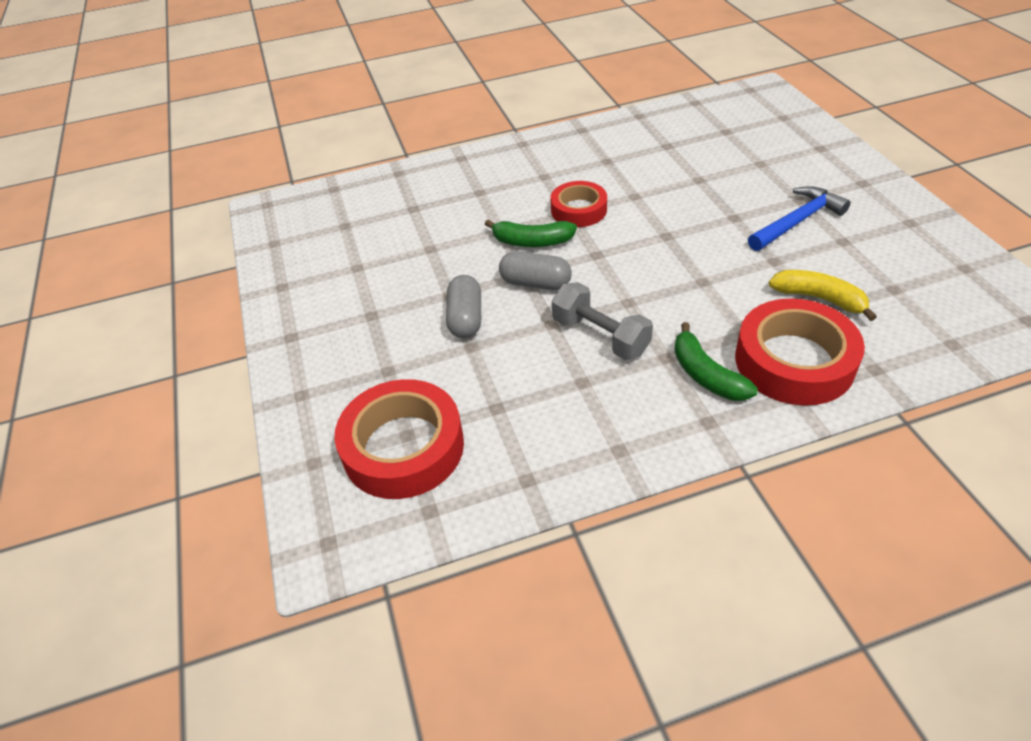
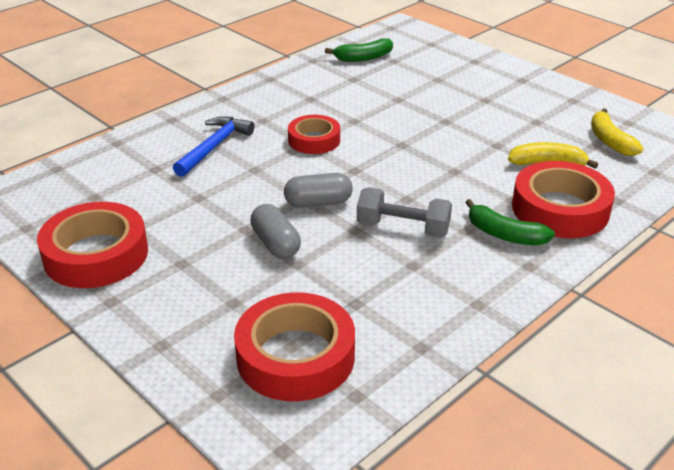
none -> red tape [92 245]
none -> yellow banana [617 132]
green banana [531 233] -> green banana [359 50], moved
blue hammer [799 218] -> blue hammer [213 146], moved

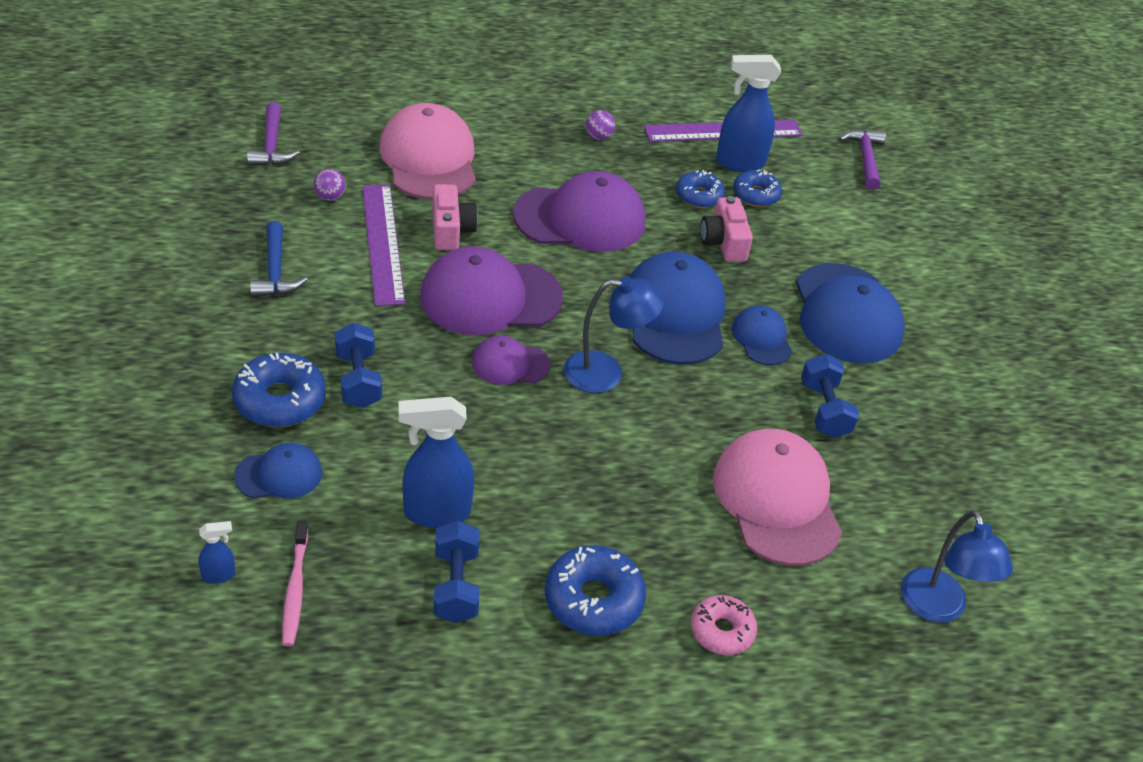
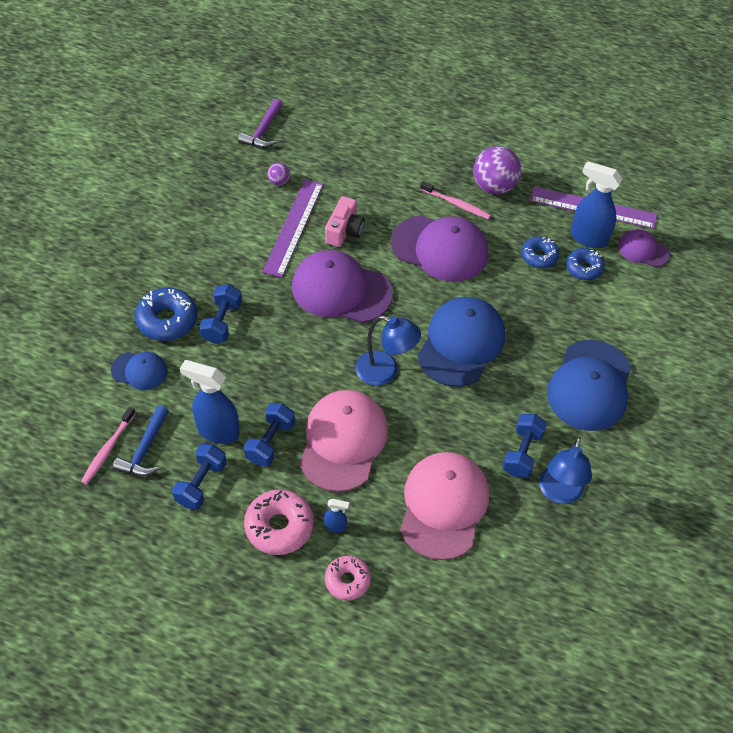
pink camera [726 229] -> none
blue cap [762 335] -> none
purple hammer [862 159] -> none
none -> blue dumbbell [269 434]
none -> pink toothbrush [455 200]
blue spray bottle [216 552] -> blue spray bottle [336 516], moved
blue hammer [279 259] -> blue hammer [141 441], moved
pink cap [428 151] -> pink cap [343 441], moved
purple cap [511 360] -> purple cap [644 248], moved
blue lamp [957 566] -> blue lamp [566 470], moved
blue donut [595 590] -> pink donut [279 522]
purple ball [600 125] -> purple ball [497 170], x2.08

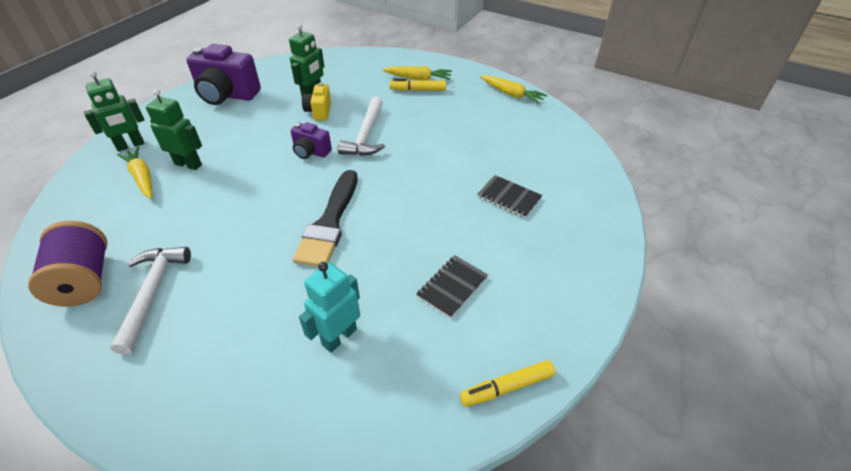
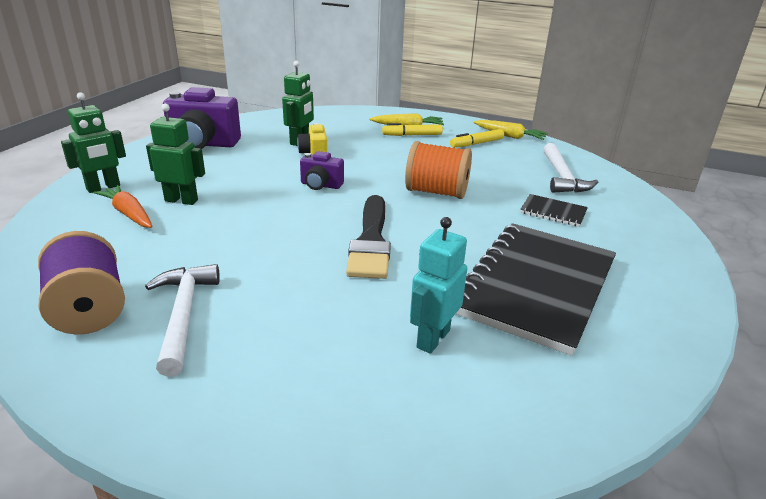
none -> orange spool [438 170]
white hammer [361 126] -> white hammer [570 168], moved
yellow marker [507 383] -> yellow marker [477 138], moved
yellow carrot [134 172] -> orange carrot [123 206]
black notebook [452 286] -> black notebook [536 289], x2.40

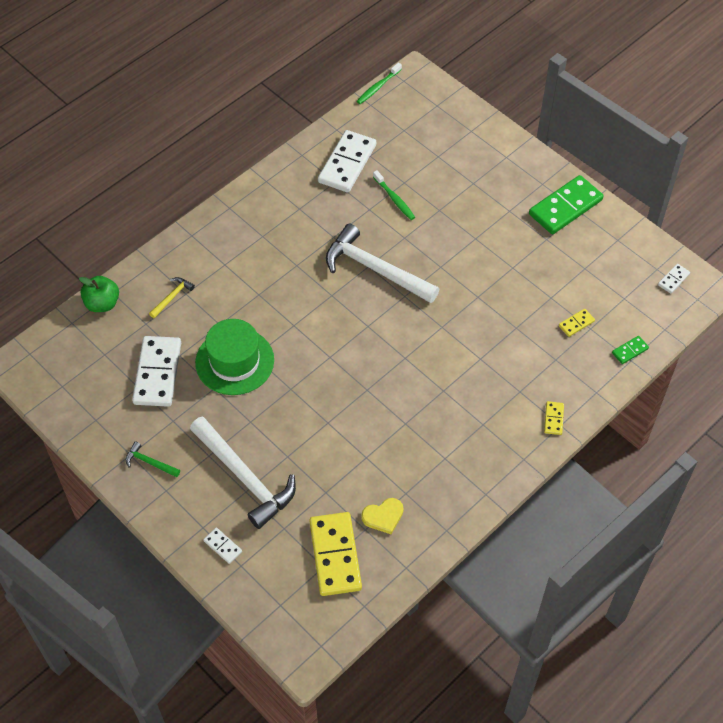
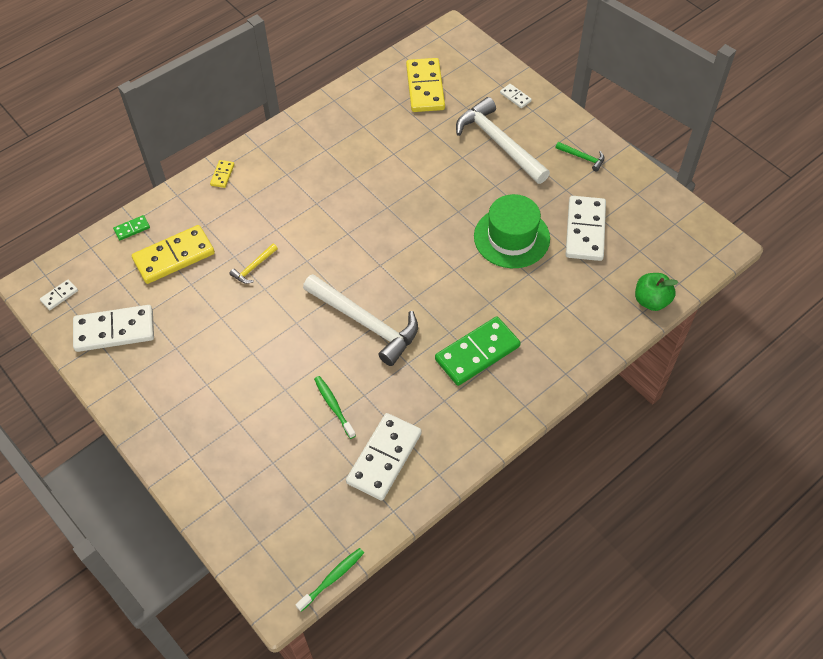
yellow heart [382 516] -> none
none -> white domino [113 328]
yellow hammer [172 297] -> yellow hammer [254 263], moved
green domino [566 204] -> green domino [478 351], moved
yellow domino [577 323] -> yellow domino [173 254], x2.22

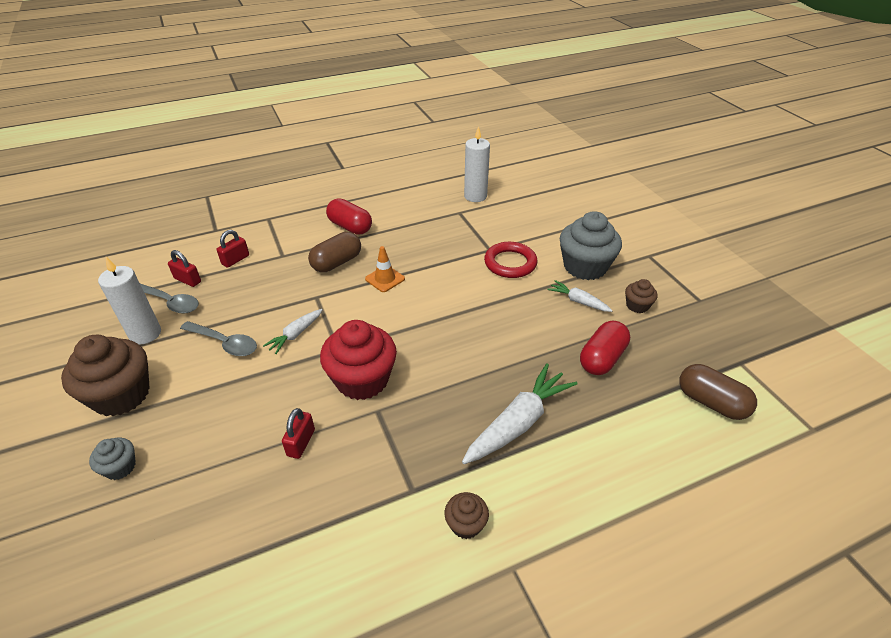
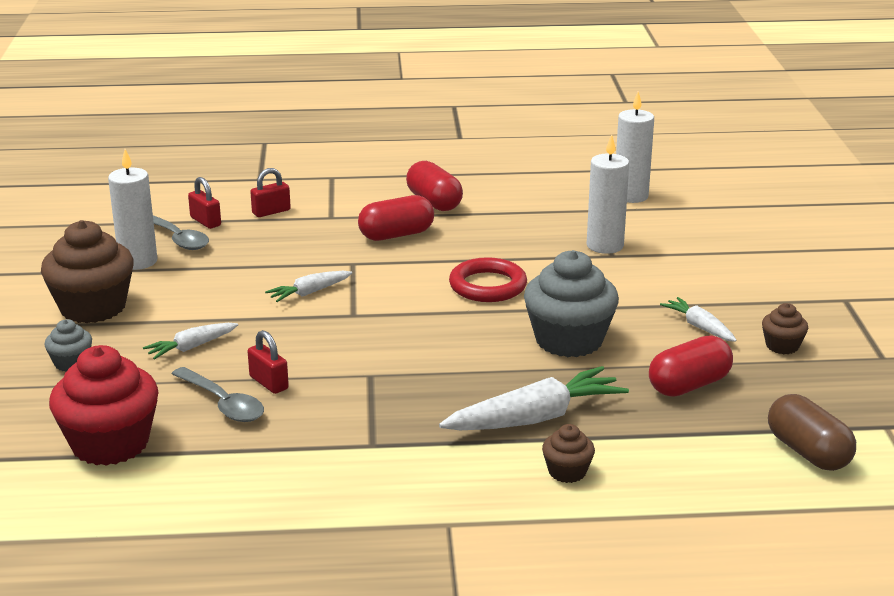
orange traffic cone [385 269] -> none
none -> white carrot [190 341]
none -> white candle [608 194]
grey spoon [218 338] -> grey spoon [218 394], moved
red cupcake [358 360] -> red cupcake [103 405], moved
brown cupcake [466 515] -> brown cupcake [568 453], moved
red ring [510 260] -> red ring [488 279], moved
grey cupcake [591 245] -> grey cupcake [571 303], moved
brown capsule [334 252] -> red capsule [396 218]
red padlock [298 433] -> red padlock [268 362], 75 degrees counterclockwise

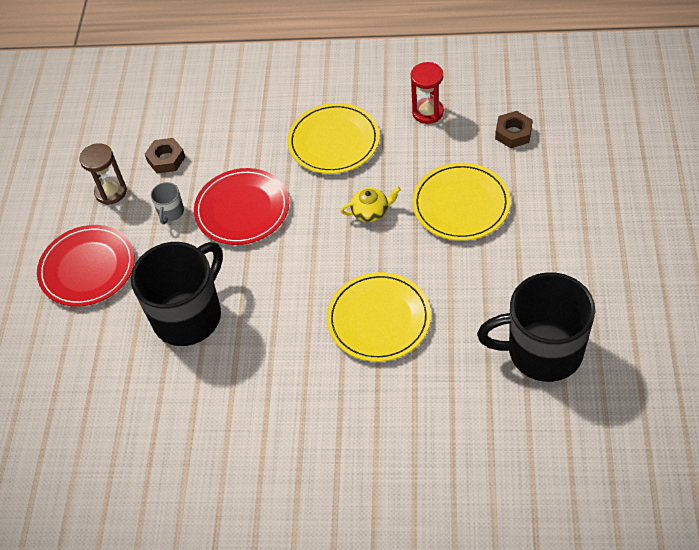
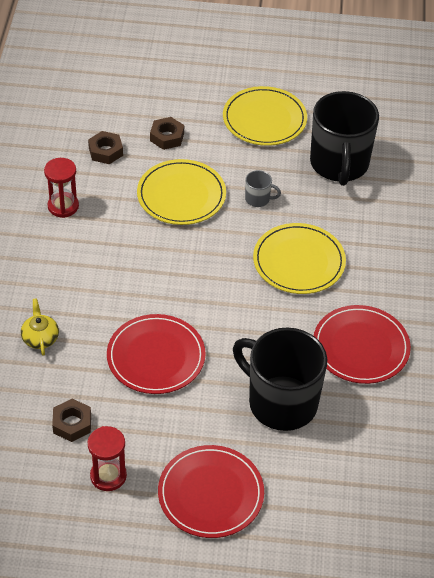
none -> brown nut [167 133]
none -> red plate [362 344]
grey mug [167 203] -> grey mug [263 188], moved
yellow plate [333 138] -> yellow plate [265 116], moved
yellow teapot [371 204] -> yellow teapot [40 327], moved
brown hourglass [103 174] -> red hourglass [107 458]

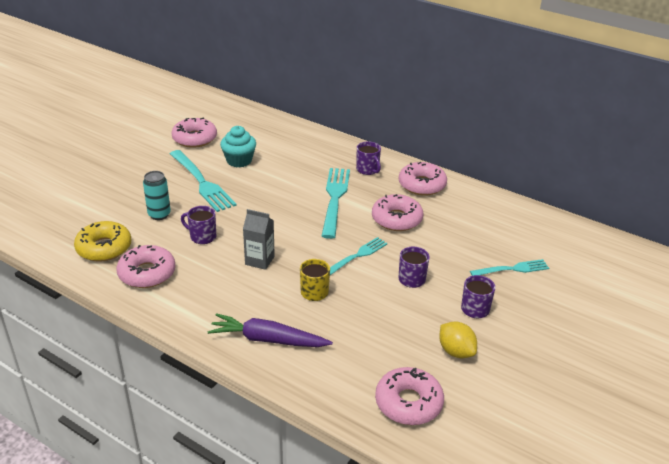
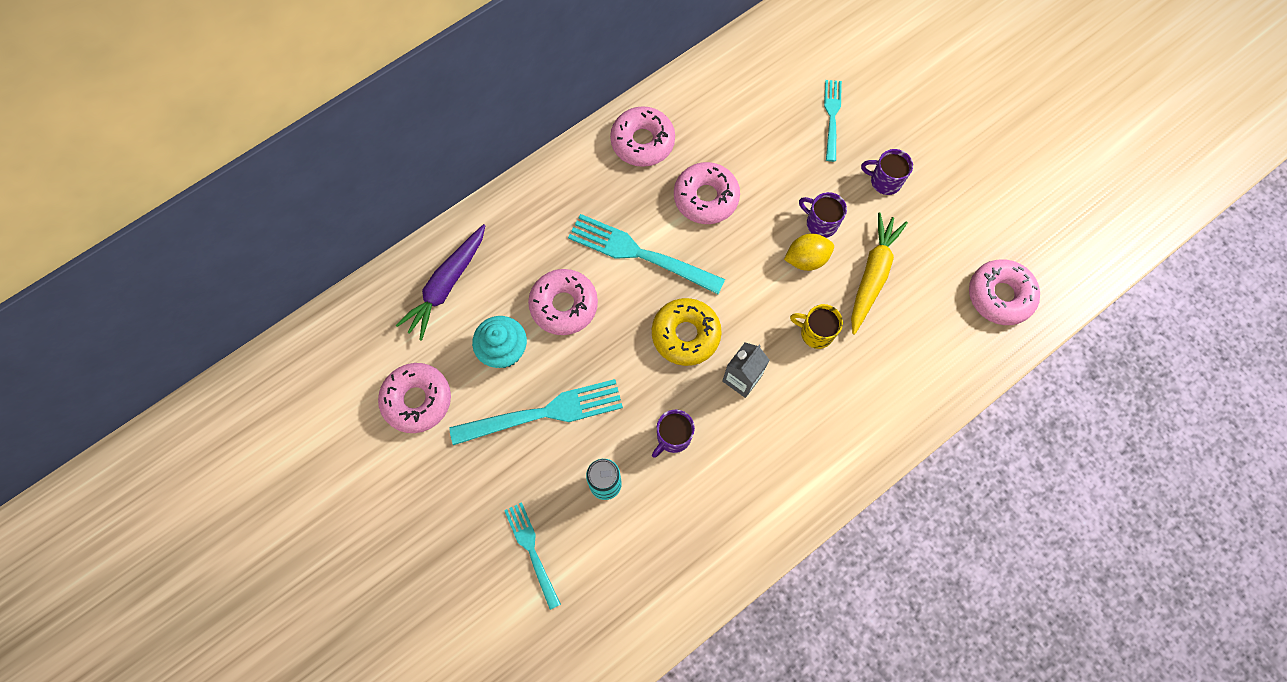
purple mug [368 158] -> none
none -> yellow carrot [879 273]
yellow donut [103 241] -> yellow donut [687 332], moved
pink donut [146 266] -> pink donut [563 302], moved
purple carrot [270 330] -> purple carrot [441 282], moved
turquoise fork [359 256] -> turquoise fork [532 556], moved
yellow lemon [458 340] -> yellow lemon [809 252], moved

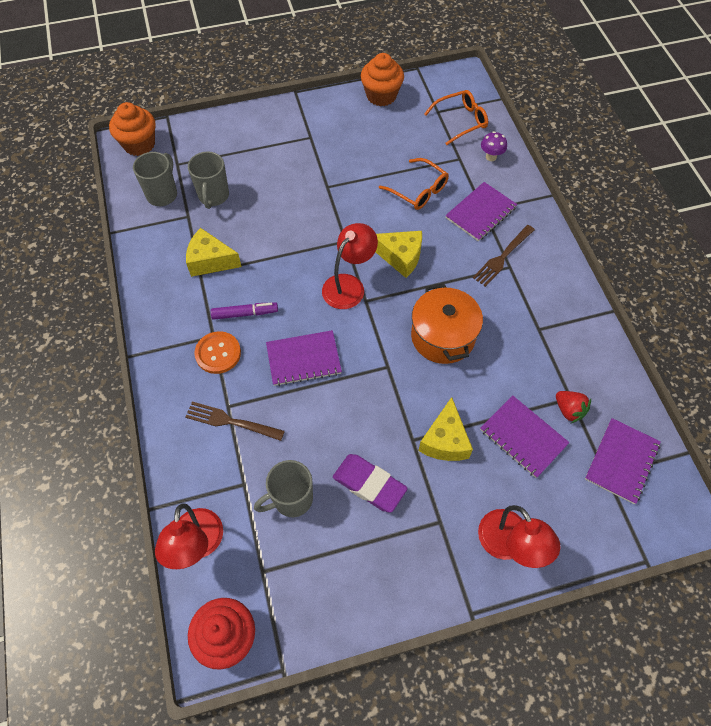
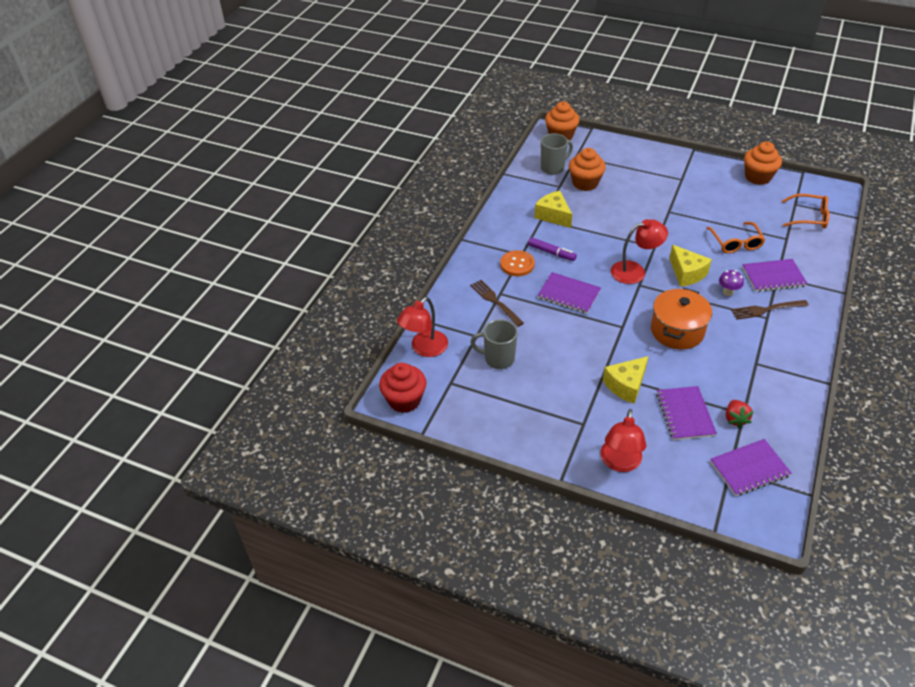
purple eraser [370 483] -> none
purple mushroom [494 146] -> purple mushroom [731 283], moved
grey mug [208 180] -> orange cupcake [587 169]

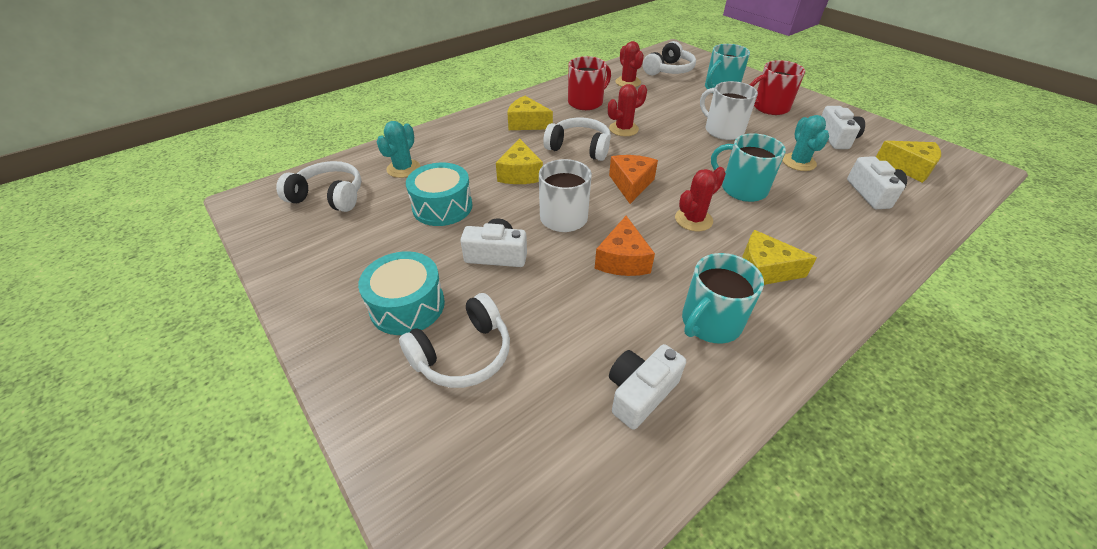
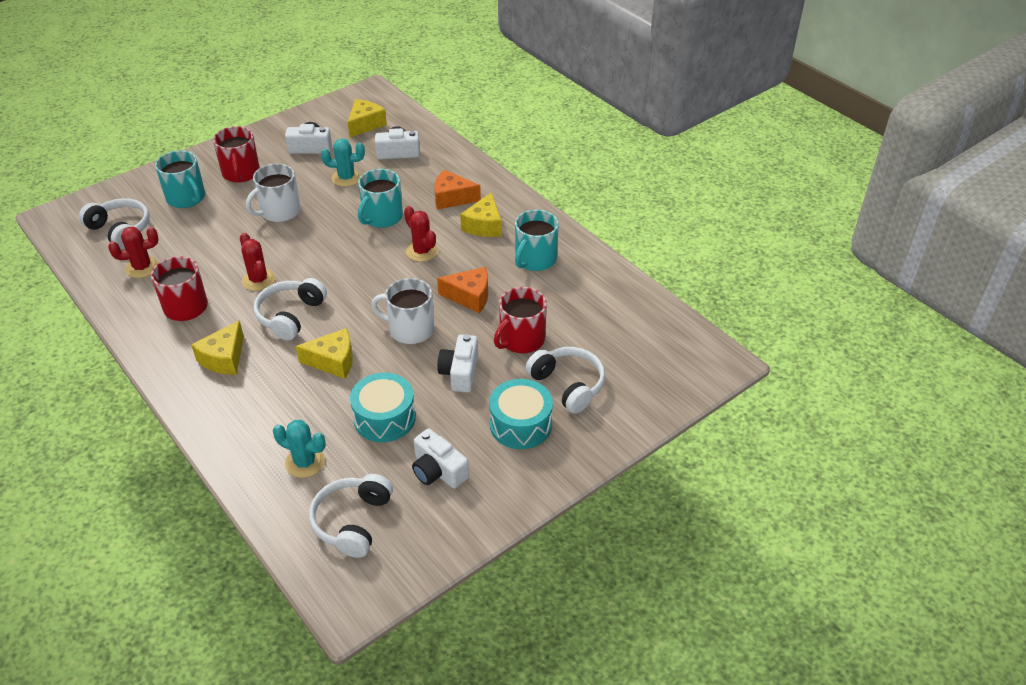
none -> red mug [520 320]
orange cheese [633 179] -> orange cheese [458 190], moved
white camera [647 387] -> white camera [440 458], moved
turquoise mug [723 298] -> turquoise mug [537 240], 75 degrees clockwise

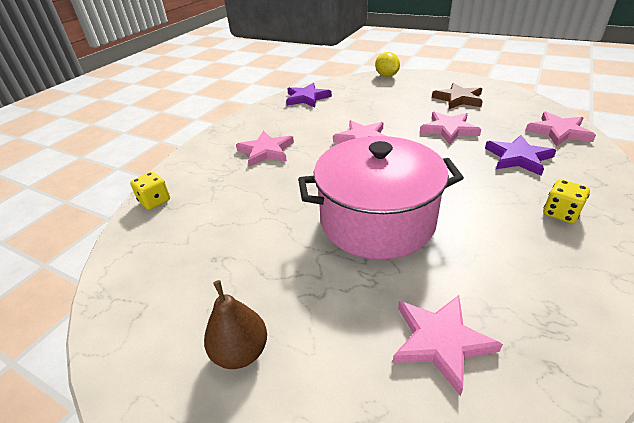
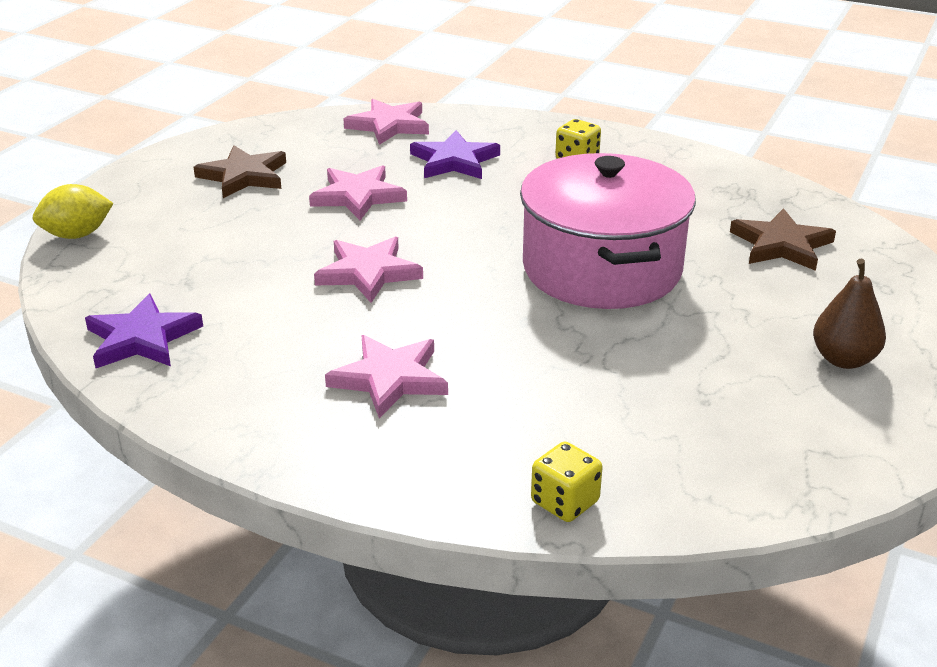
pink star [448 345] -> brown star [783 239]

